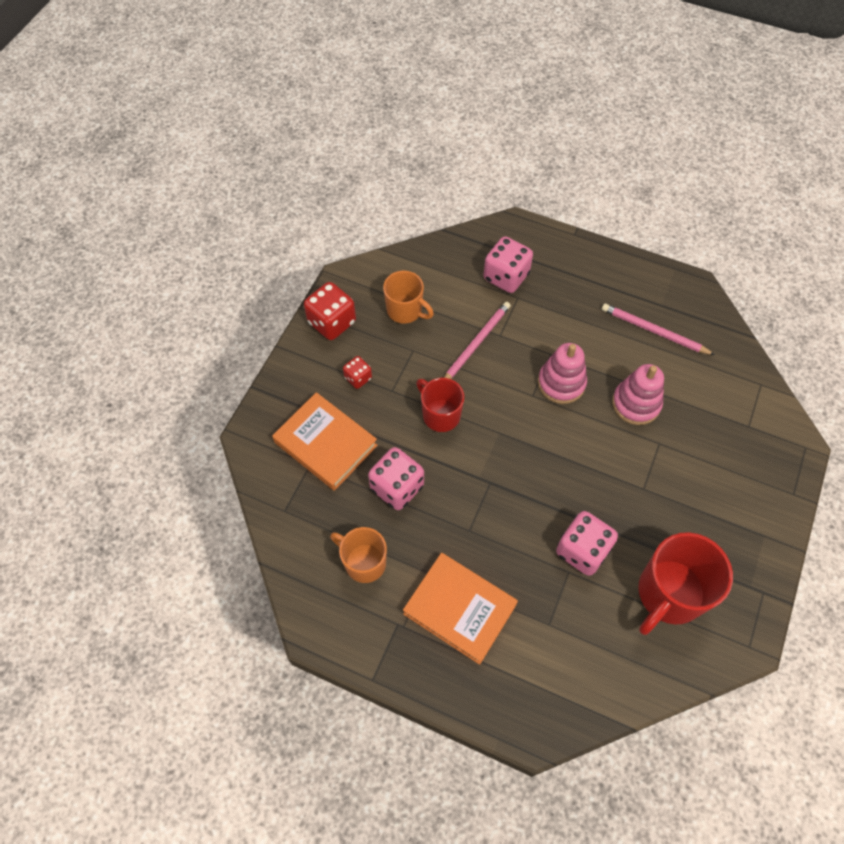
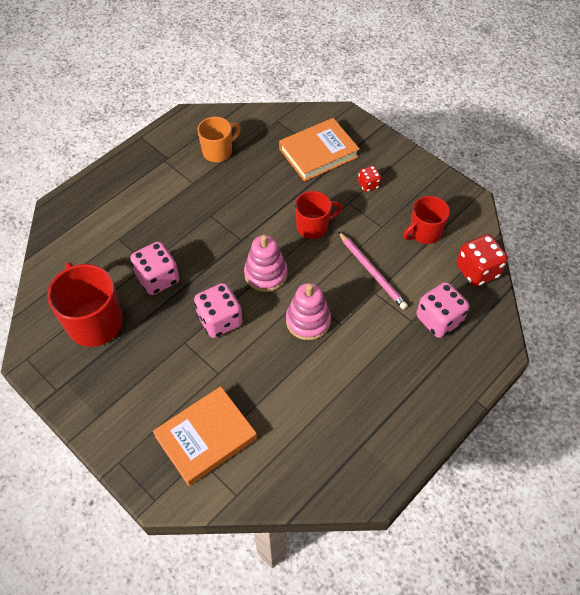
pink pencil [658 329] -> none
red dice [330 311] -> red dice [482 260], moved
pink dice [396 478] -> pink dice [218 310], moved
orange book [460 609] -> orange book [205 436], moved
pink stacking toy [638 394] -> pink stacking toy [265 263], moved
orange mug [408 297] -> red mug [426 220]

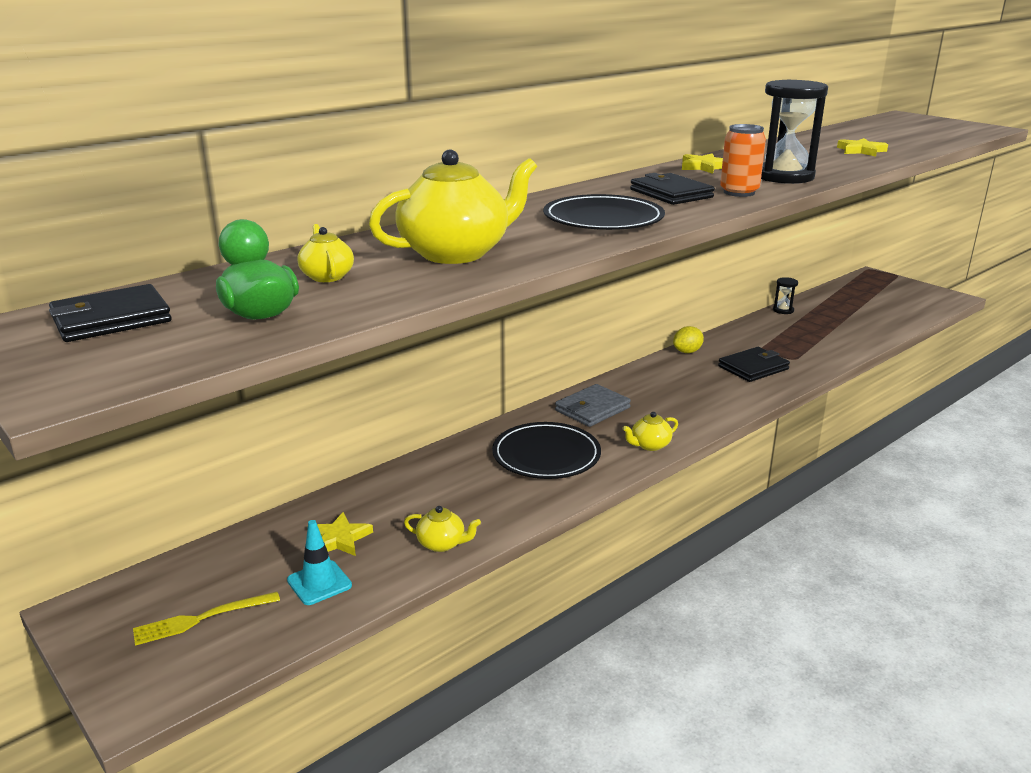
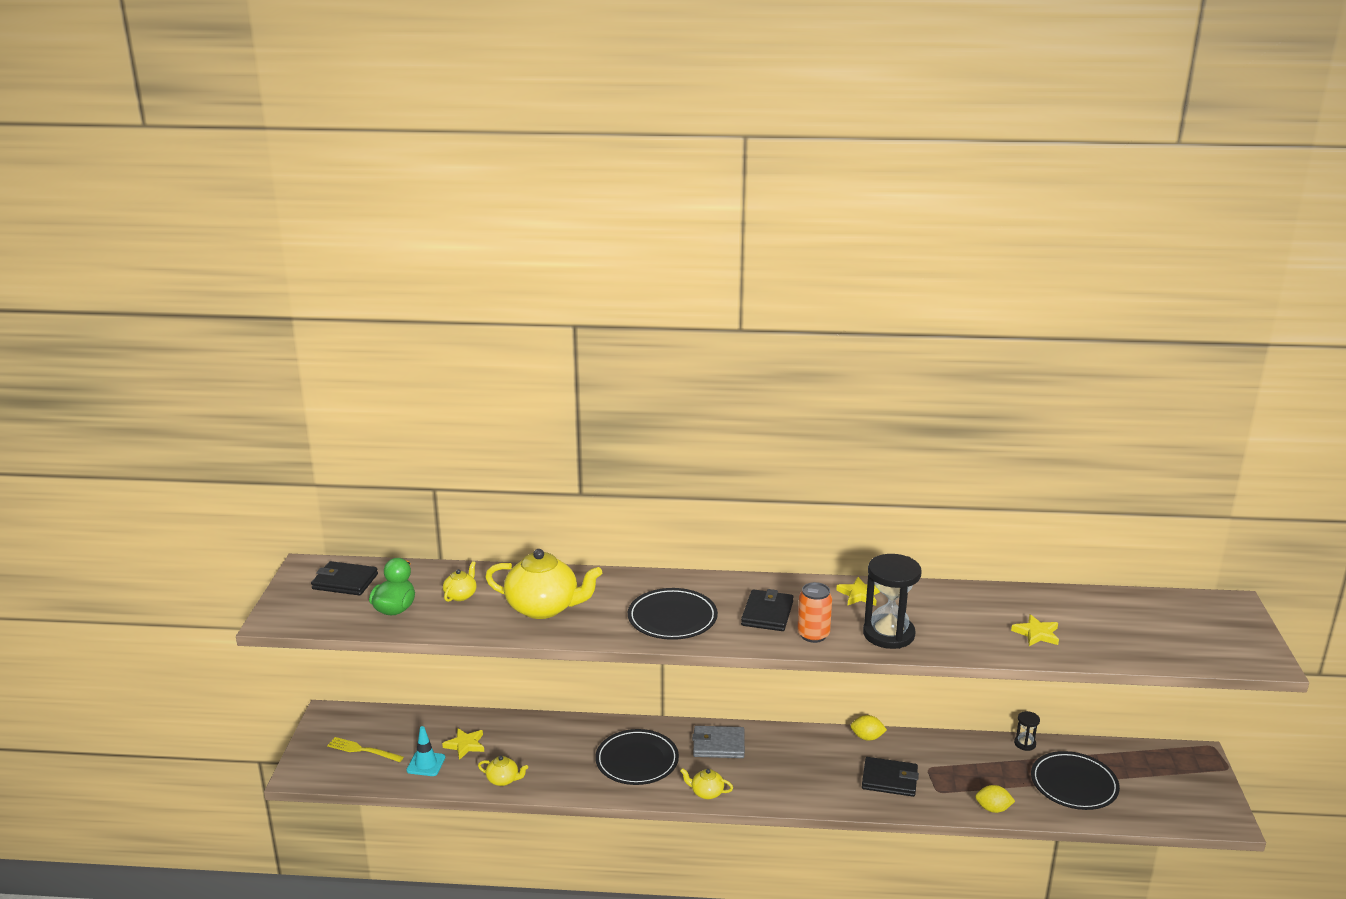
none -> yellow lemon [995 799]
none -> black plate [1075 780]
yellow teapot [442 529] -> yellow teapot [503 771], 45 degrees counterclockwise

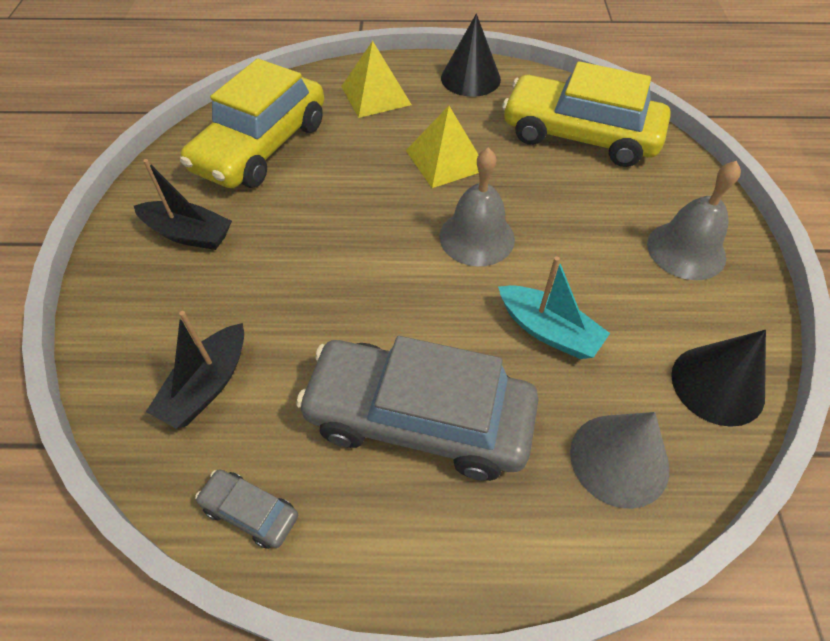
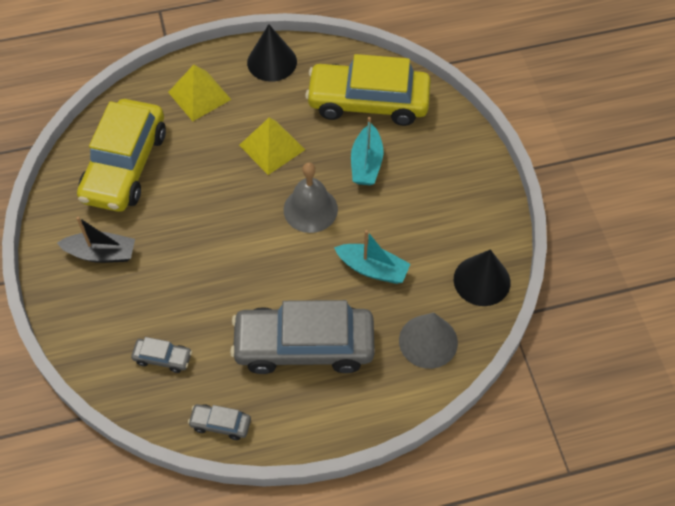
grey bell [694 220] -> none
none -> turquoise boat [367 151]
black boat [195 370] -> grey car [161 355]

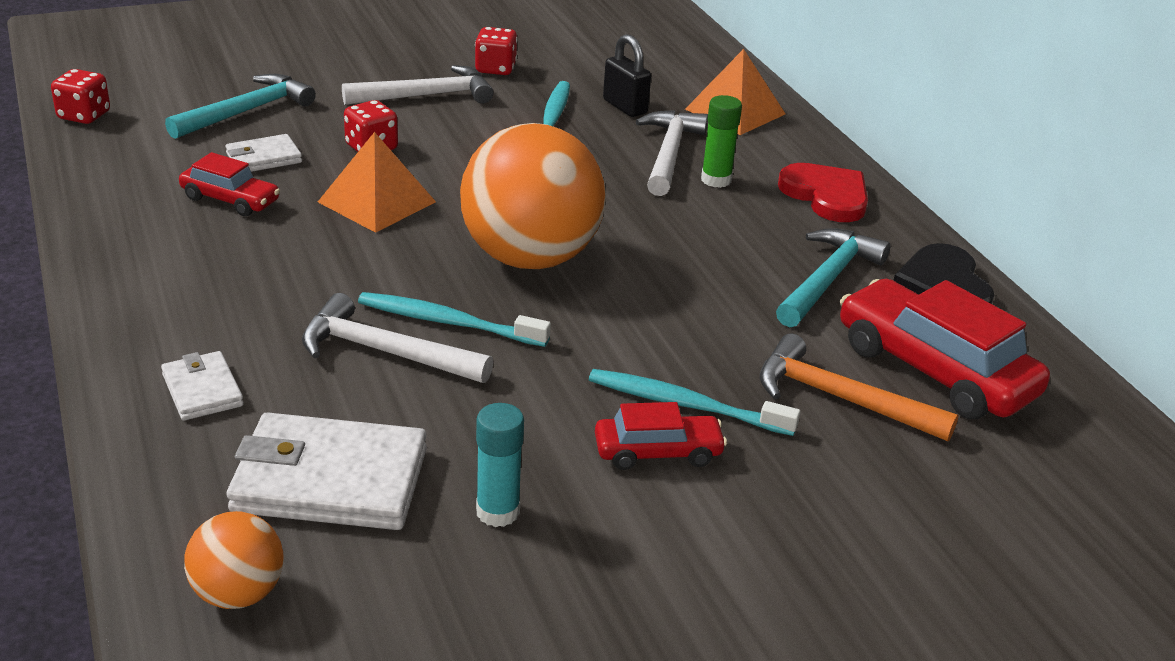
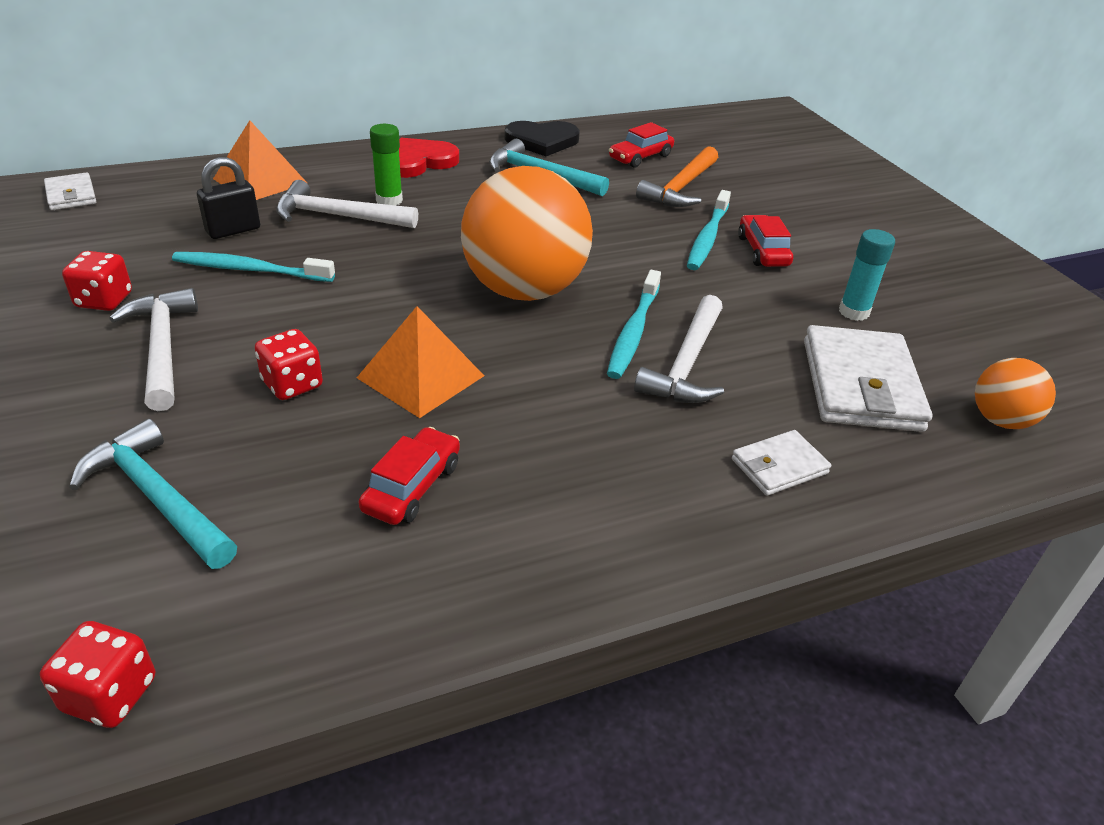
white wallet [263 153] -> white wallet [70 191], moved
red car [945 349] -> red car [641 145], x0.55

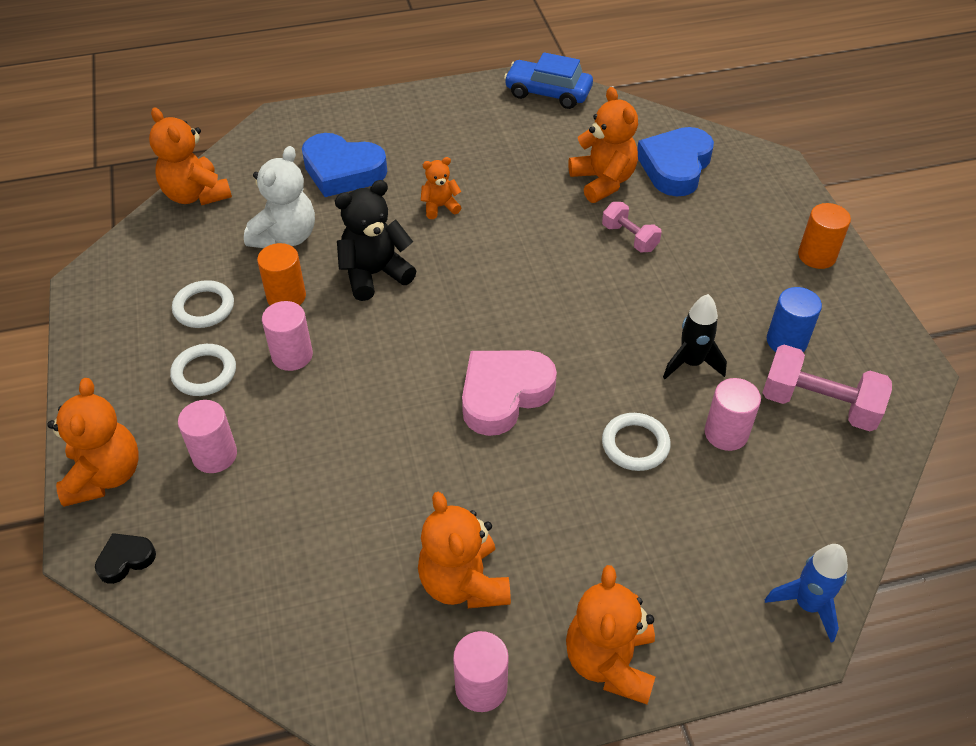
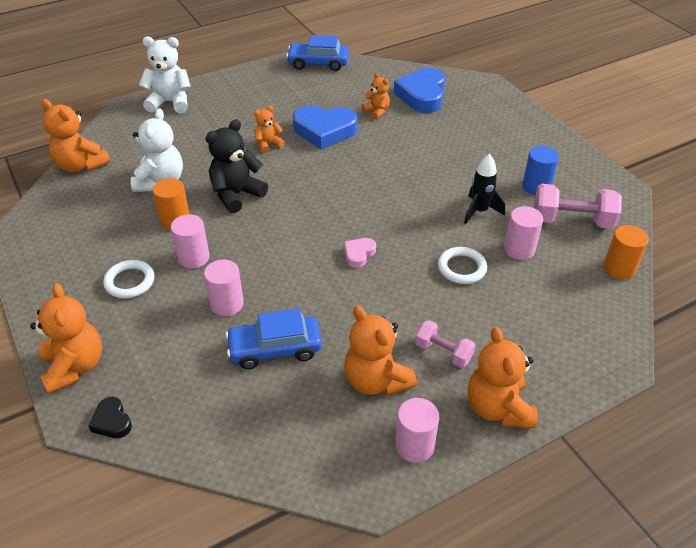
white ring [203 304] -> none
blue rocket [806 593] -> none
none -> white teddy bear [165 75]
none -> blue car [273 338]
pink cylinder [207 436] -> pink cylinder [224 287], moved
blue heart [344 165] -> blue heart [325 128], moved
pink dumbbell [632 227] -> pink dumbbell [445 344], moved
orange cylinder [824 236] -> orange cylinder [626 252], moved
black heart [125 558] -> black heart [110 417], 75 degrees counterclockwise
pink heart [509 393] -> pink heart [360 253], x0.48
orange teddy bear [603 145] -> orange teddy bear [376 96], x0.57

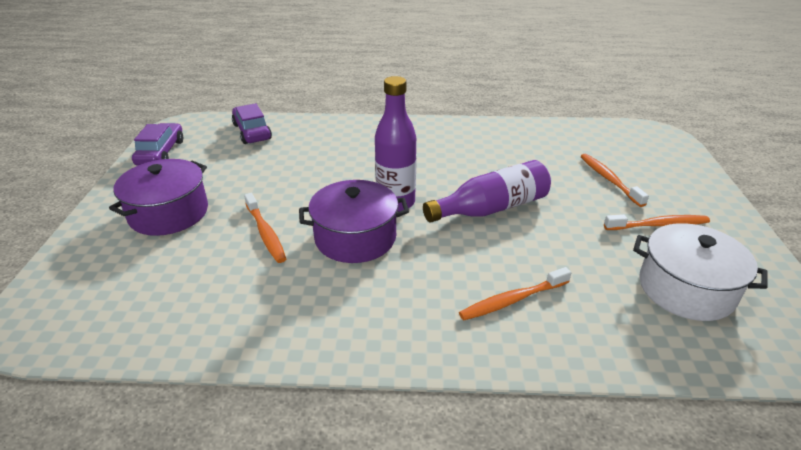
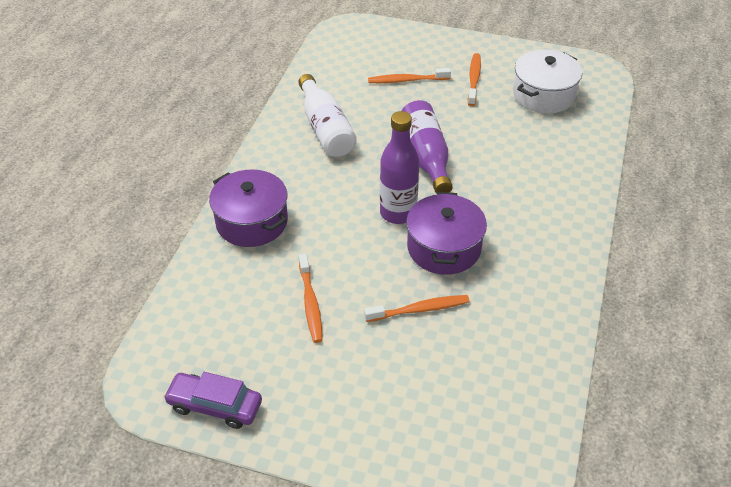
purple car [252 123] -> none
none -> white bottle [327 115]
purple pot [158 197] -> purple pot [248 208], moved
orange toothbrush [515 293] -> orange toothbrush [311 298], moved

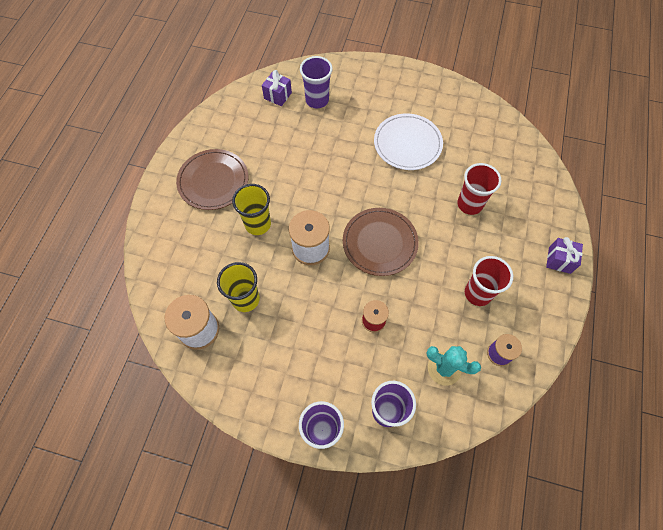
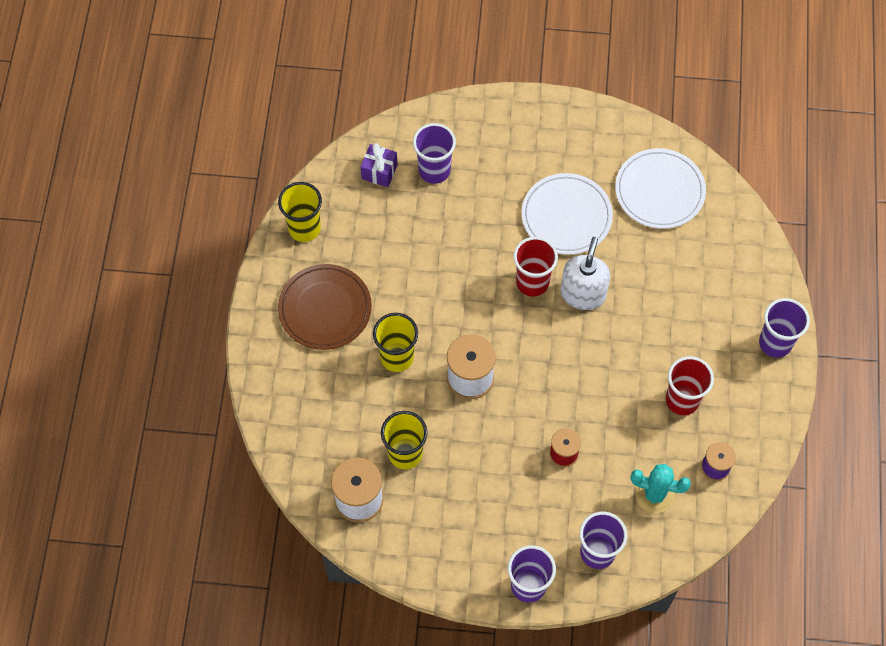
brown plate [381 242] -> none
none -> yellow cup [300 212]
none -> white soap dispenser [585 273]
none -> white plate [660 188]
red cup [479 189] -> red cup [535 267], moved
purple gift [564 255] -> purple cup [784 328]

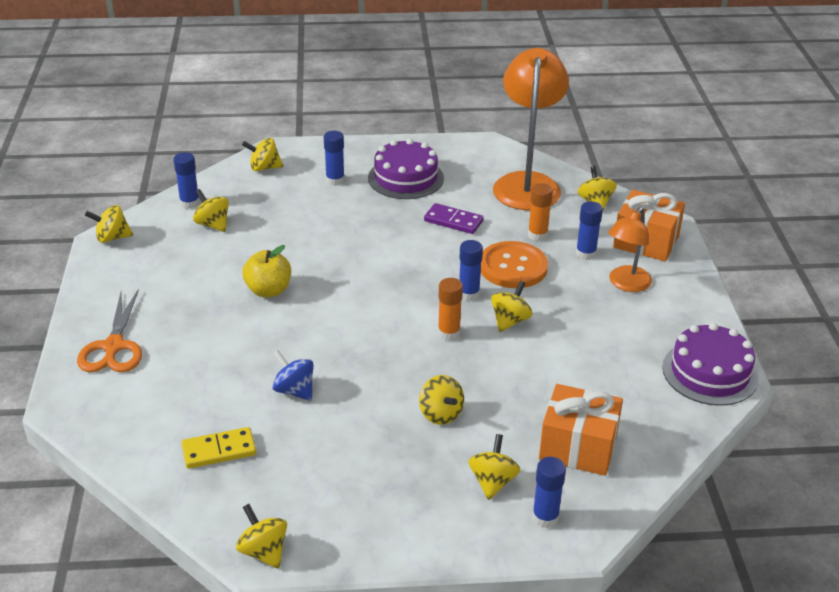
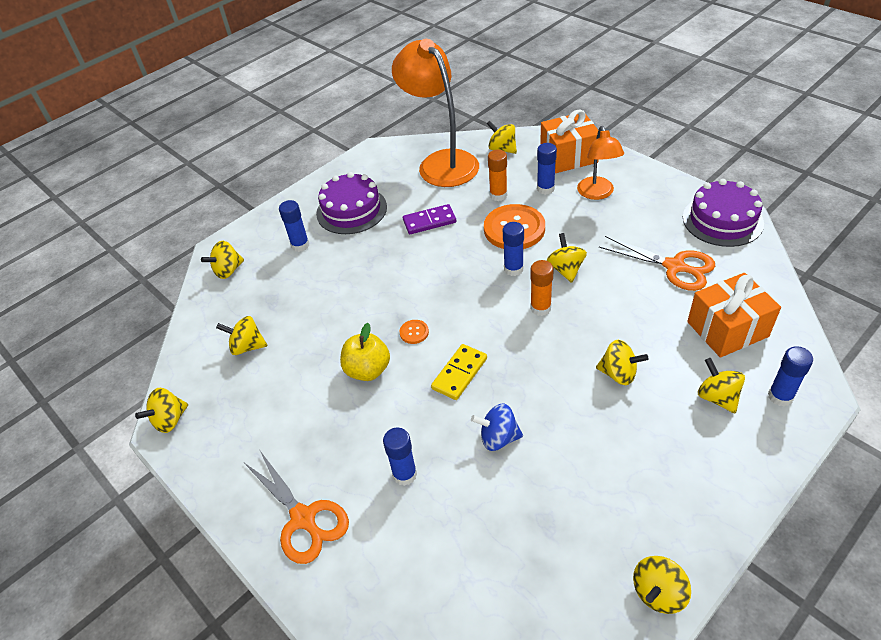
none -> orange button [414 332]
none -> orange scissors [657 263]
blue glue stick [186 180] -> blue glue stick [400 457], moved
yellow domino [219 448] -> yellow domino [459 372], moved
yellow spinning top [261 536] -> yellow spinning top [662 585], 60 degrees counterclockwise

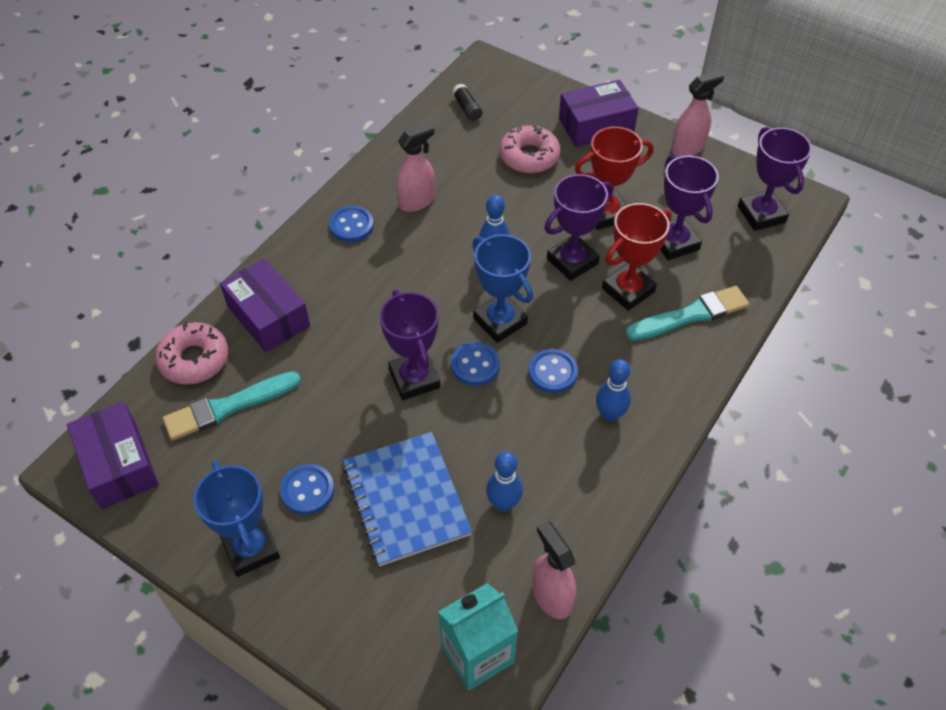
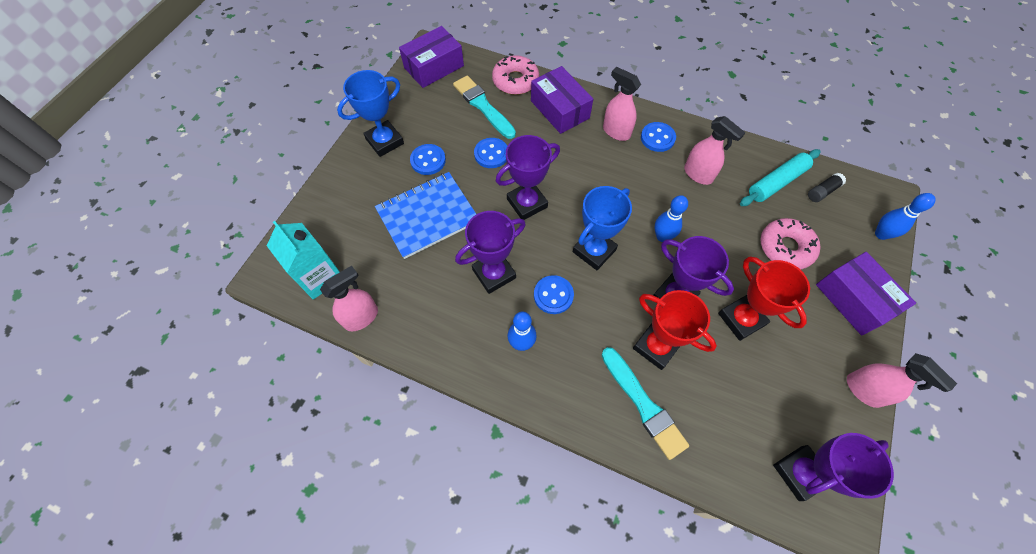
none -> pink spray bottle [622 104]
none -> turquoise rolling pin [780 177]
blue button [475 364] -> blue button [490 153], moved
blue bowling pin [504 481] -> blue bowling pin [905 216], moved
purple trophy [690 207] -> purple trophy [490 252], moved
purple box [265 305] -> purple box [562 100], 75 degrees counterclockwise

